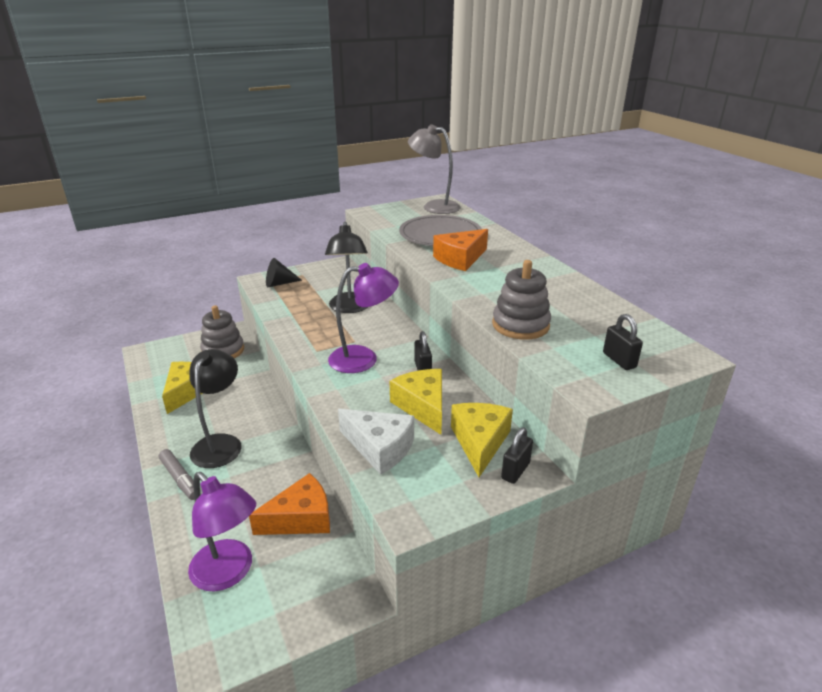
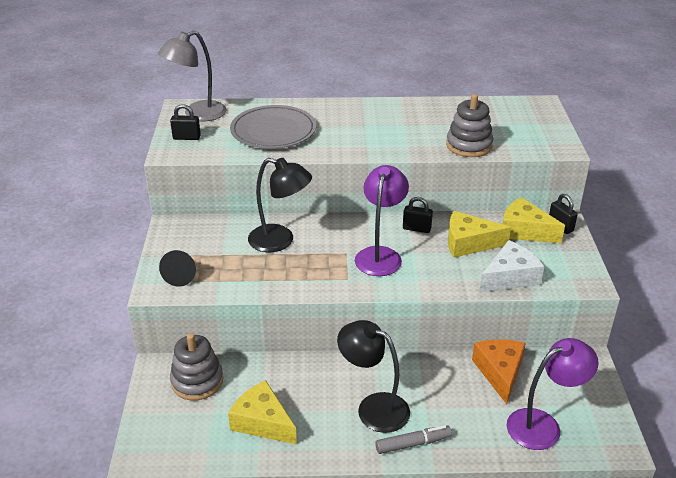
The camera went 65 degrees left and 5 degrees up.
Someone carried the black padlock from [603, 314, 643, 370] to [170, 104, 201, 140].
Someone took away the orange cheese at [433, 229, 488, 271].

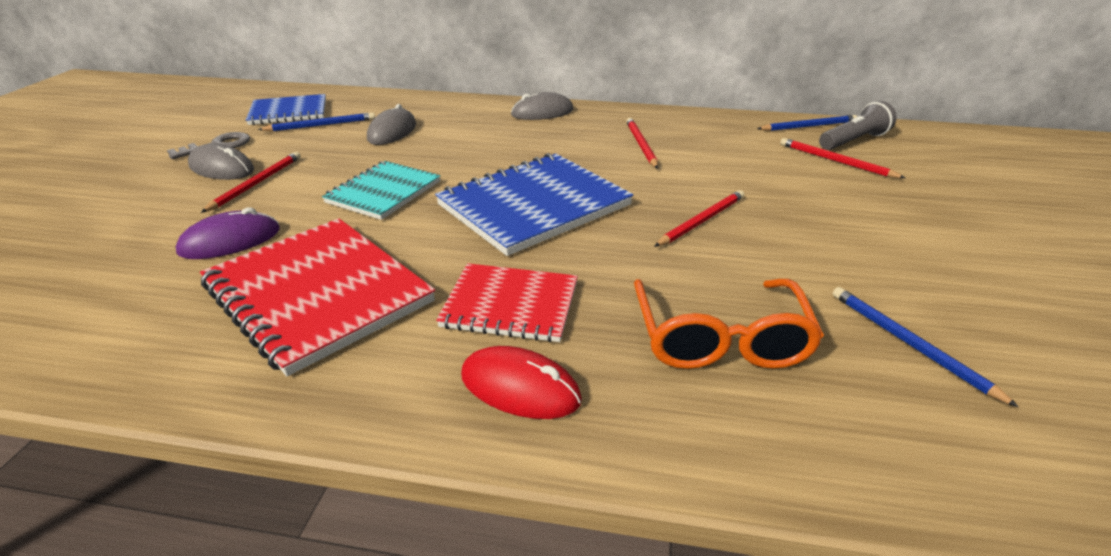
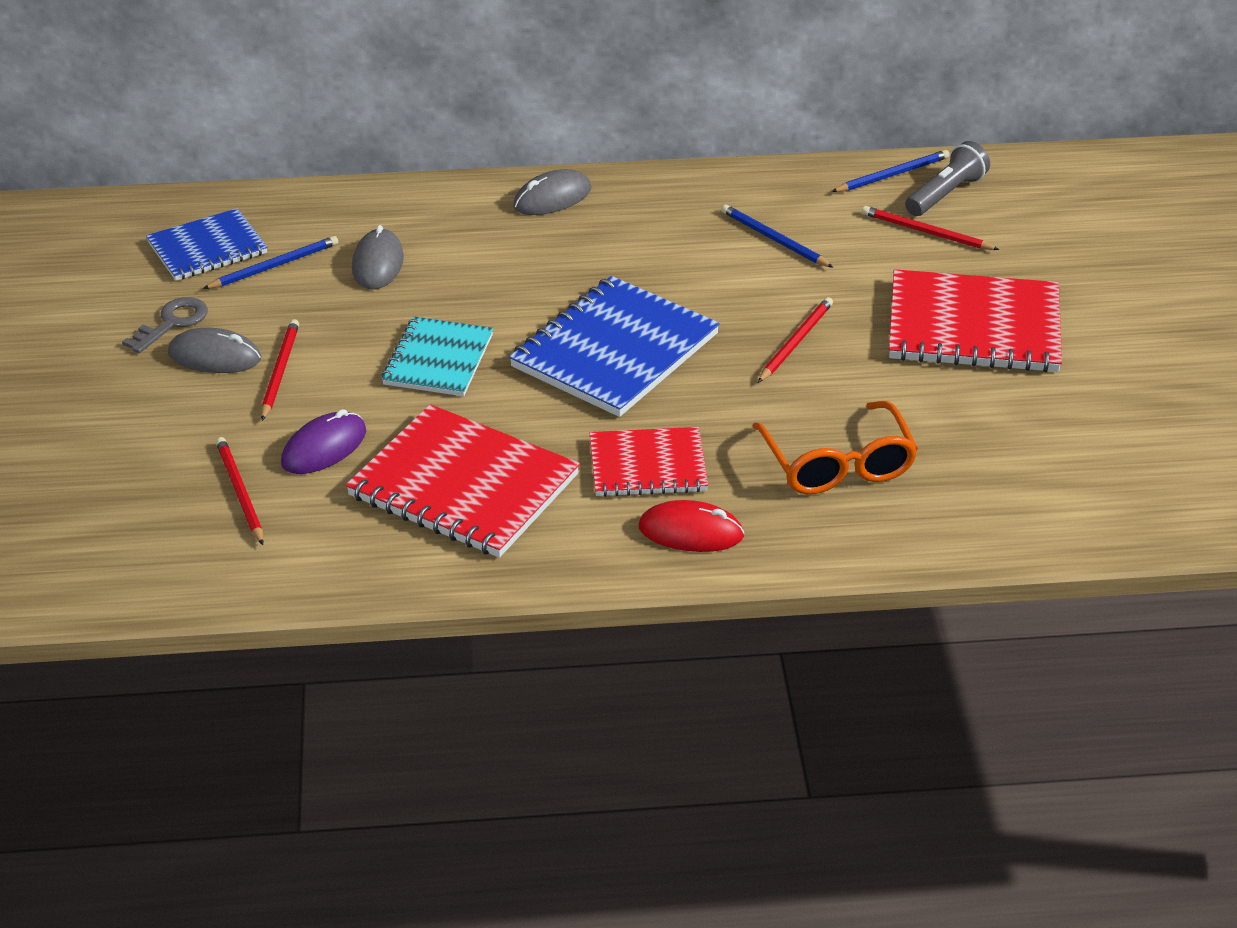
The camera went 15 degrees left and 5 degrees up.
Someone carried the red pencil from [626, 118, 658, 169] to [216, 437, 264, 545].
Someone carried the blue pencil from [833, 287, 1019, 407] to [721, 204, 833, 268].
Someone put down the red notebook at [889, 269, 1062, 372].

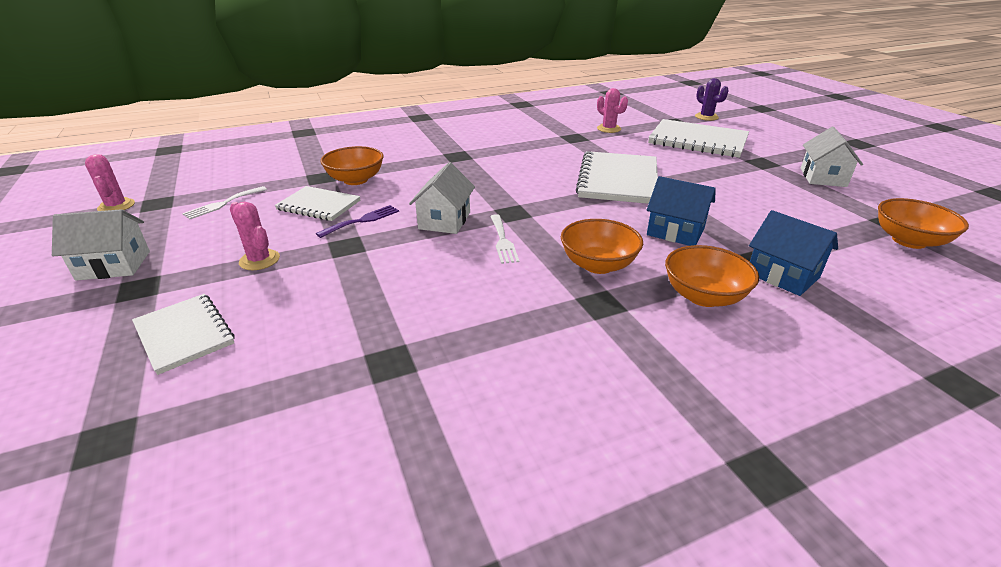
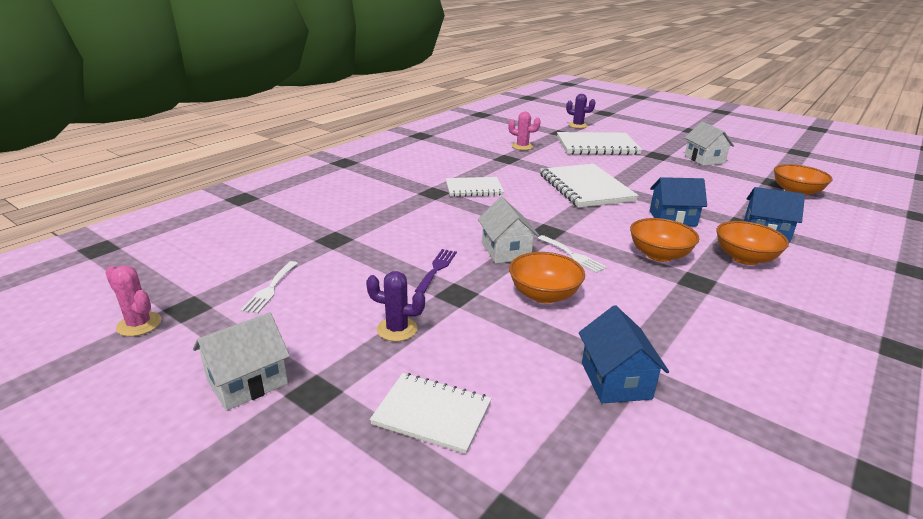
The camera went 30 degrees left and 5 degrees down.
Someone repainted the pink cactus at [230, 202, 280, 270], which became the purple cactus at [366, 271, 425, 342].
Someone carried the white notebook from [275, 186, 360, 221] to [446, 177, 504, 197].
Someone carried the orange bowl from [320, 146, 383, 185] to [509, 252, 585, 304].
Someone put down the blue house at [579, 305, 669, 403].

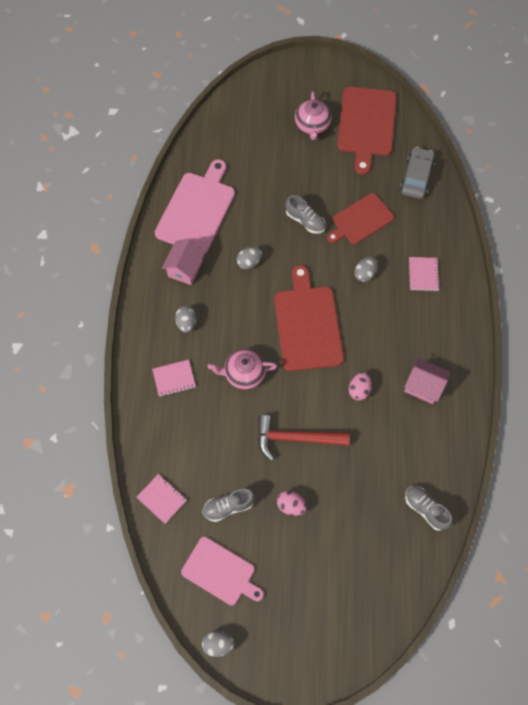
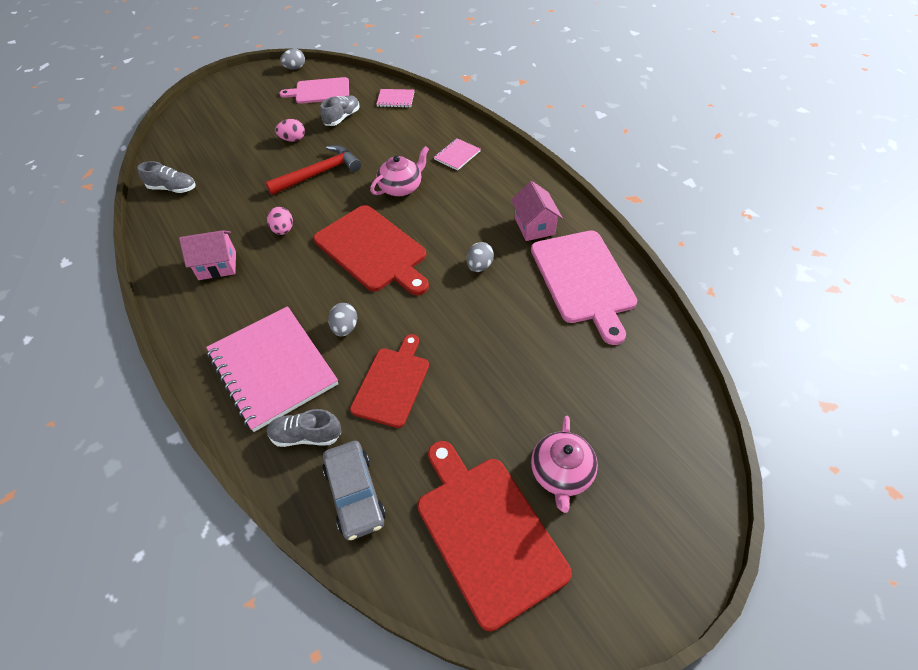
The camera went 145 degrees right and 15 degrees down.
Someone scaled the pink notebook at [409, 257, 440, 291] by 2.23.
Someone carried the grey shoe from [286, 195, 326, 234] to [267, 409, 341, 447].
Someone rotated the pink teapot at [295, 91, 332, 140] by 135 degrees counterclockwise.
Someone took away the grey egg at [175, 306, 197, 333].

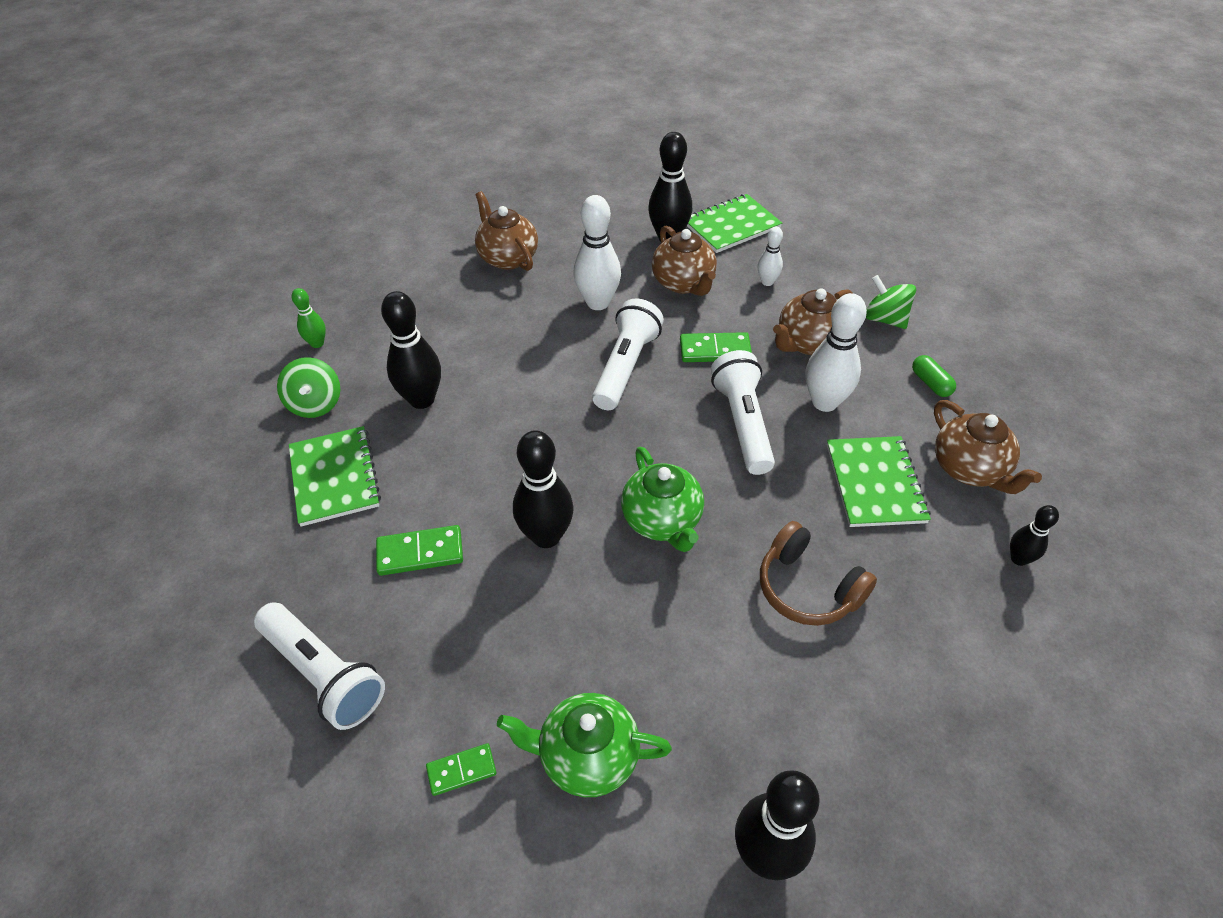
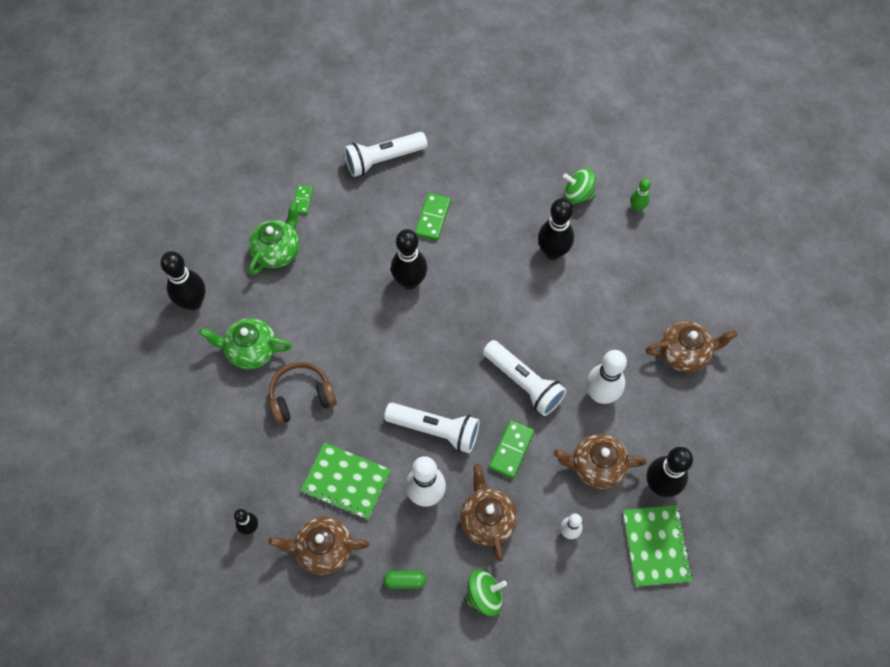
The camera went 115 degrees right and 15 degrees up.
Someone carried the green teapot from [621, 447, 704, 552] to [199, 318, 292, 369].
Someone took away the green notebook at [289, 426, 381, 527].

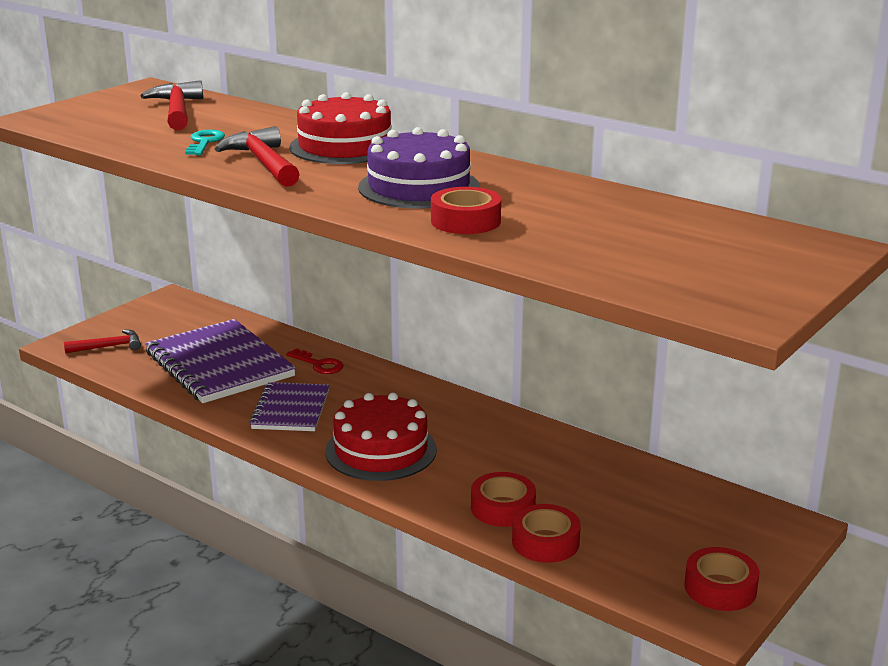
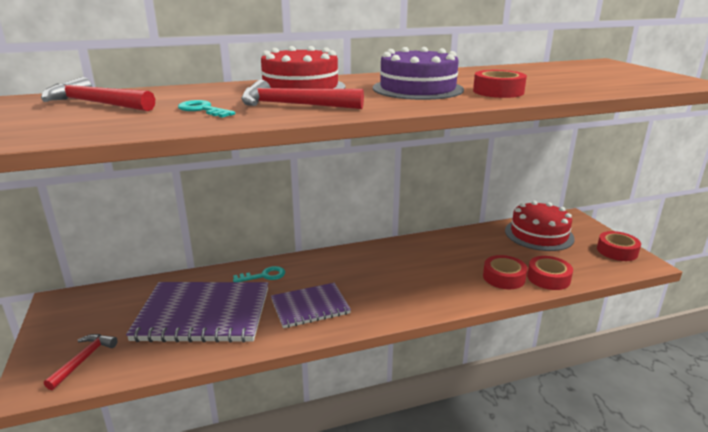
The camera went 55 degrees left and 0 degrees up.
Someone repainted the red key at [286, 348, 344, 374], which became the turquoise key at [233, 266, 285, 282].
Someone rotated the purple notebook at [250, 382, 329, 431] by 60 degrees counterclockwise.
Someone carried the red cake from [325, 393, 437, 481] to [505, 201, 575, 251].

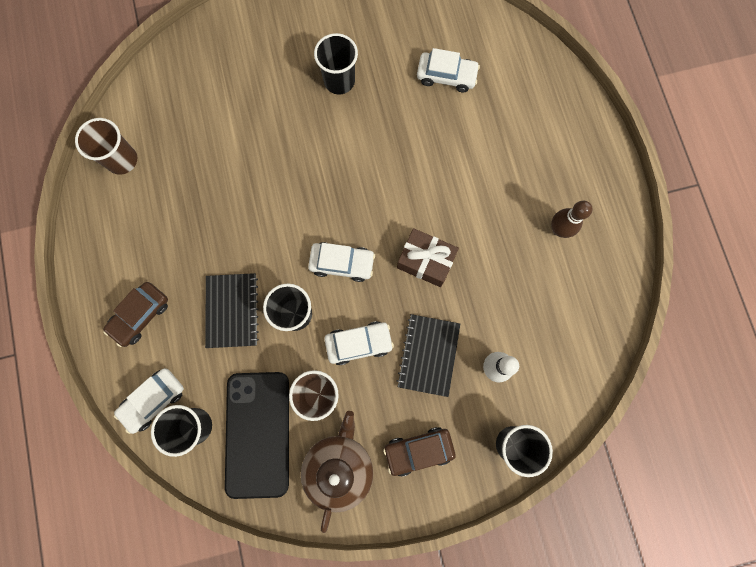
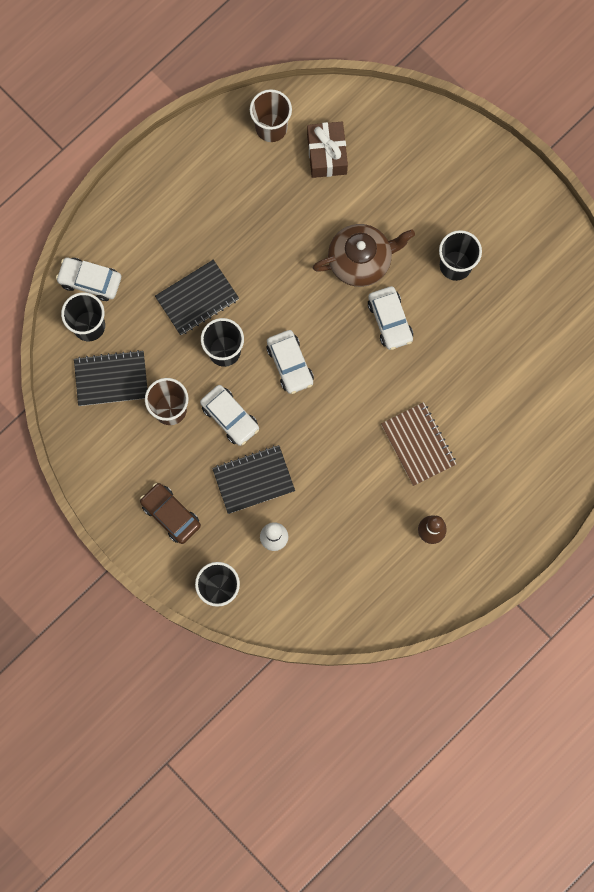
The camera went 60 degrees right and 0 degrees up.
Someone swapped the black phone at [225, 372, 289, 499] for the black notebook at [74, 350, 147, 406].
Someone carried the brown gift from [397, 228, 459, 287] to [307, 122, 348, 178].
Someone carried the brown teapot from [301, 411, 373, 533] to [313, 224, 415, 287].
Someone carried the white car from [417, 48, 480, 93] to [368, 286, 413, 350].
Someone put down the brown notebook at [381, 402, 456, 486].
Someone took away the brown car at [103, 282, 168, 347].

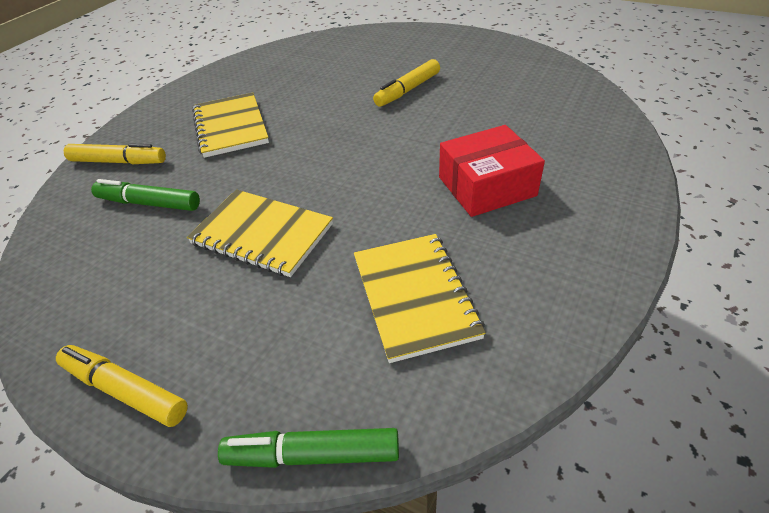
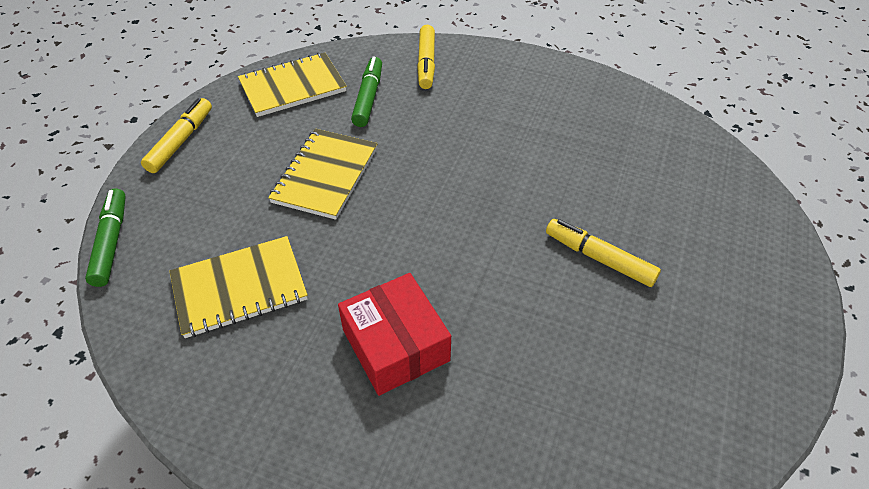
The camera went 80 degrees right and 5 degrees up.
Someone carried the yellow notebook from [192, 93, 269, 158] to [238, 53, 347, 117].

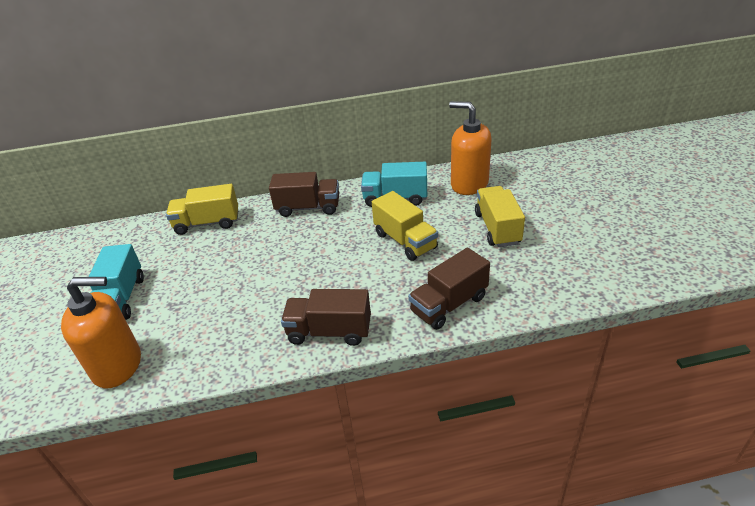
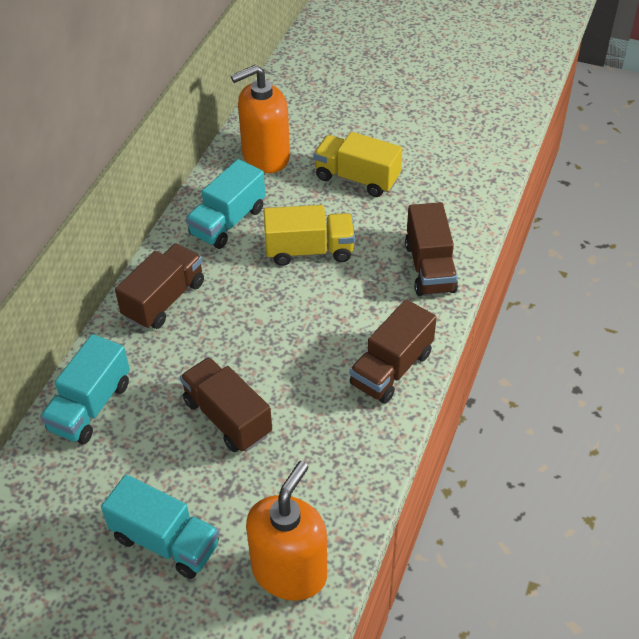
The camera went 60 degrees left and 10 degrees up.
Someone repainted the yellow truck at [166, 184, 238, 235], which became the turquoise truck at [40, 334, 130, 444].
Someone put down the brown truck at [180, 357, 272, 452].

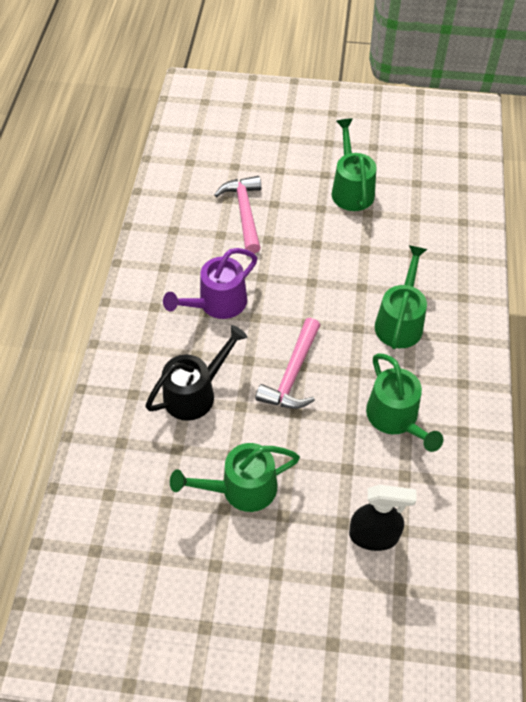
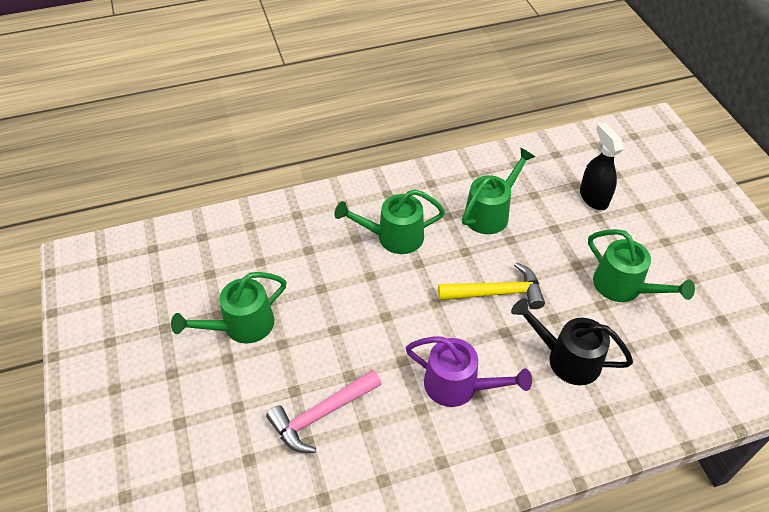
The camera went 115 degrees left and 5 degrees down.
Someone repainted the pink hammer at [255, 318, 320, 409], which became the yellow hammer at [438, 262, 545, 309].

